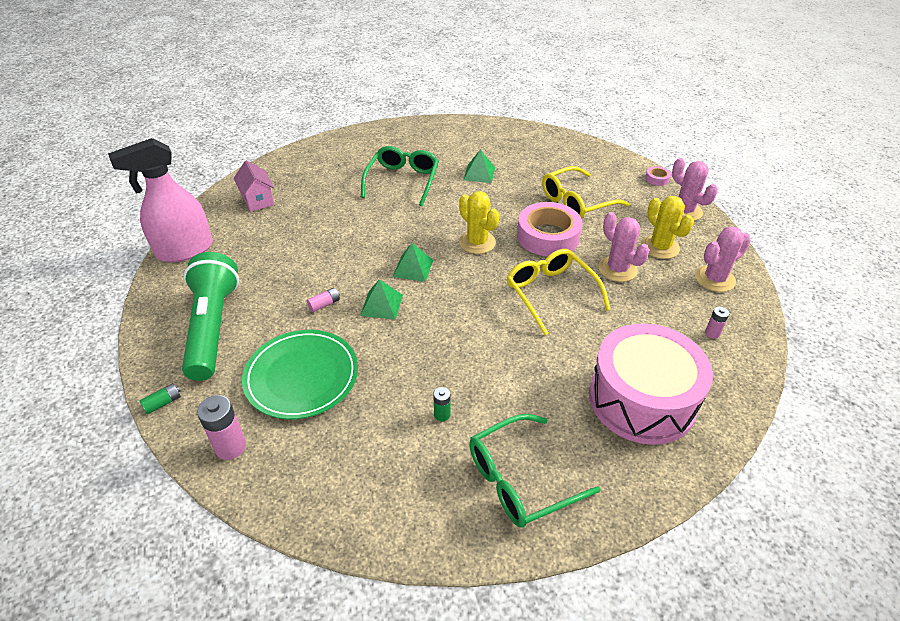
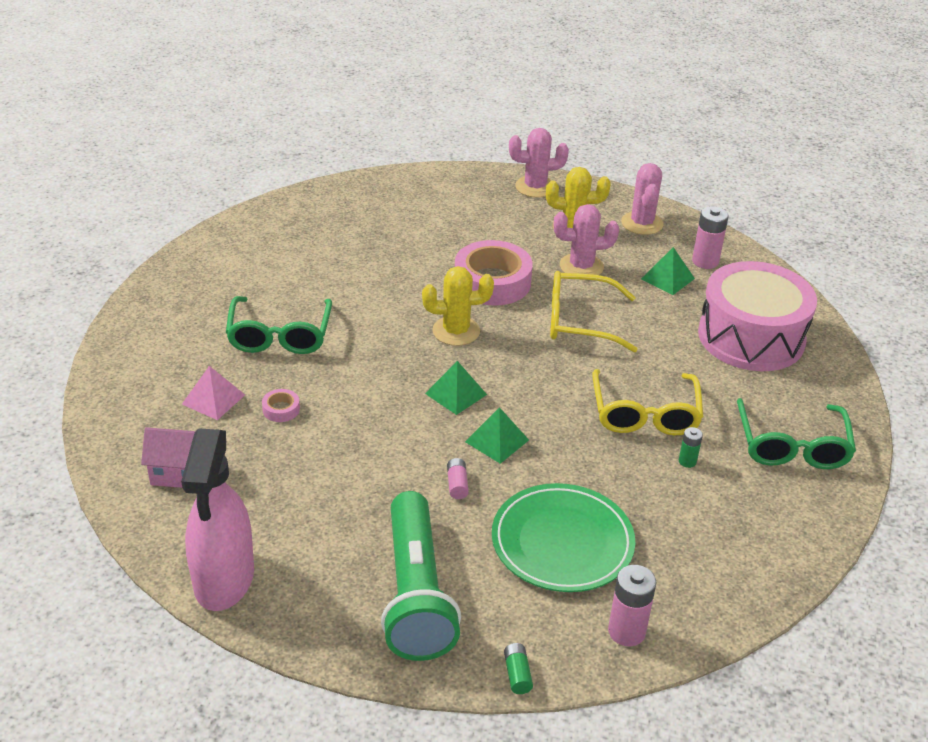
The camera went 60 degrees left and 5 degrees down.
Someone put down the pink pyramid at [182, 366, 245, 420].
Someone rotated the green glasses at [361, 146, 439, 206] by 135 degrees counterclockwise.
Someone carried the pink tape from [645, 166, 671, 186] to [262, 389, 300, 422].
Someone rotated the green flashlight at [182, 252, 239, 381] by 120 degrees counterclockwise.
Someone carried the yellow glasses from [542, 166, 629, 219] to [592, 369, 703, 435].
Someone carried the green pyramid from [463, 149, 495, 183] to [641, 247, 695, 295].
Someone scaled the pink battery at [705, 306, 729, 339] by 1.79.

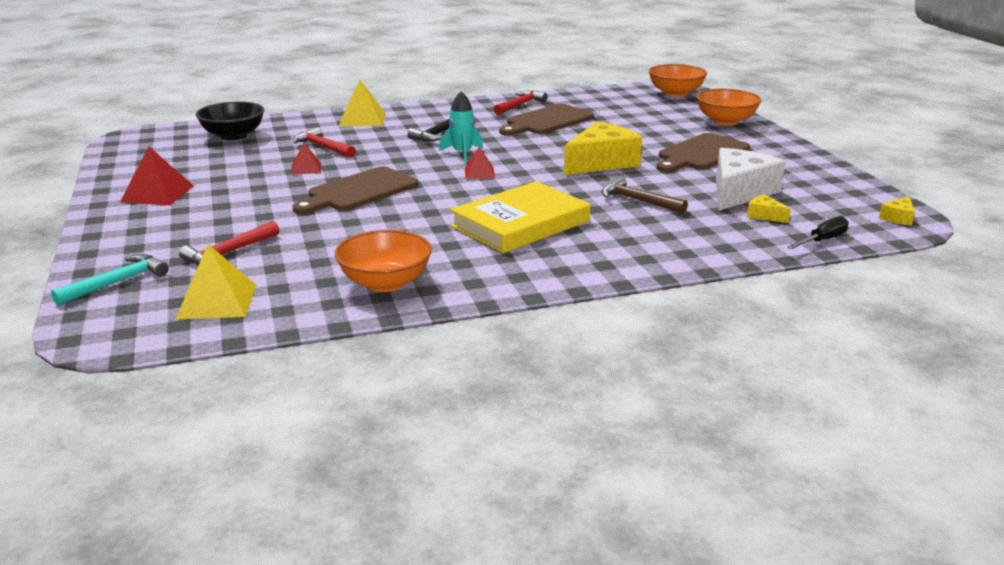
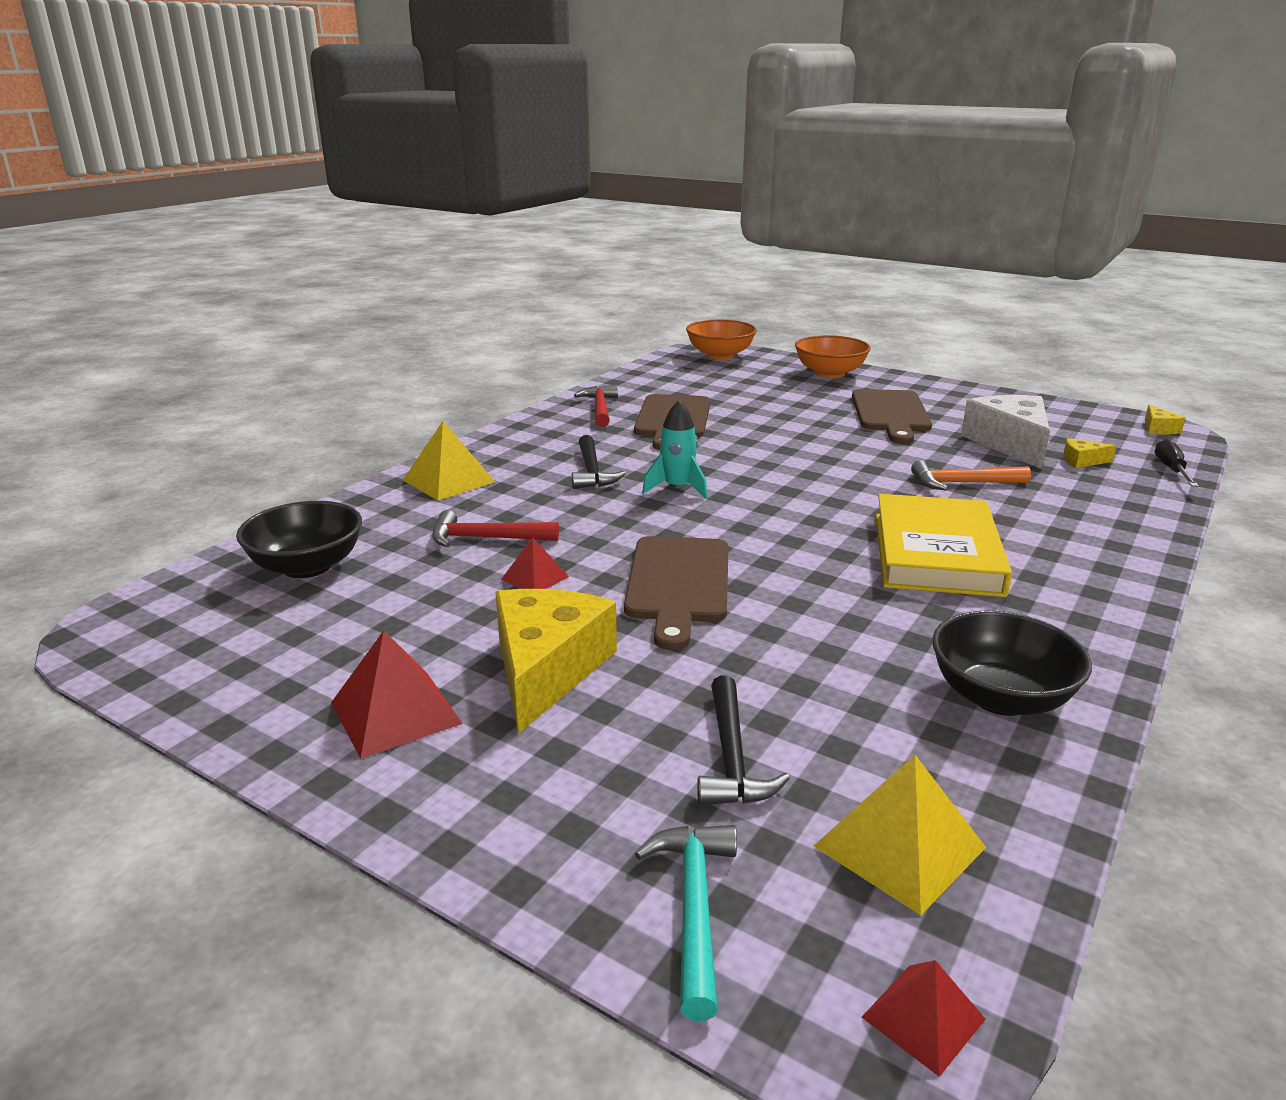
The camera went 40 degrees left and 0 degrees up.
Someone carried the yellow cheese from [564, 121, 642, 175] to [495, 589, 617, 734].
Someone repainted the red hammer at [179, 221, 279, 266], which became the black hammer at [697, 676, 790, 806].
Someone carried the red pyramid from [465, 146, 495, 179] to [862, 960, 986, 1077].
Someone repainted the brown hammer at [601, 176, 688, 213], which became the orange hammer at [911, 460, 1031, 491].
Someone repainted the orange bowl at [334, 230, 432, 292], which became the black bowl at [932, 611, 1092, 716].

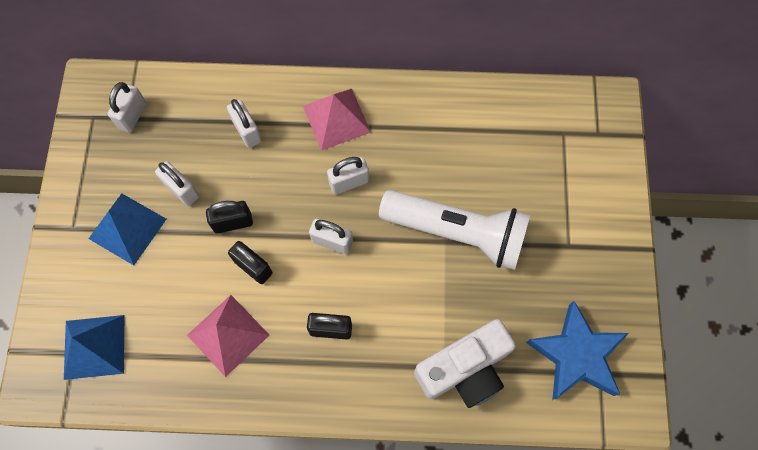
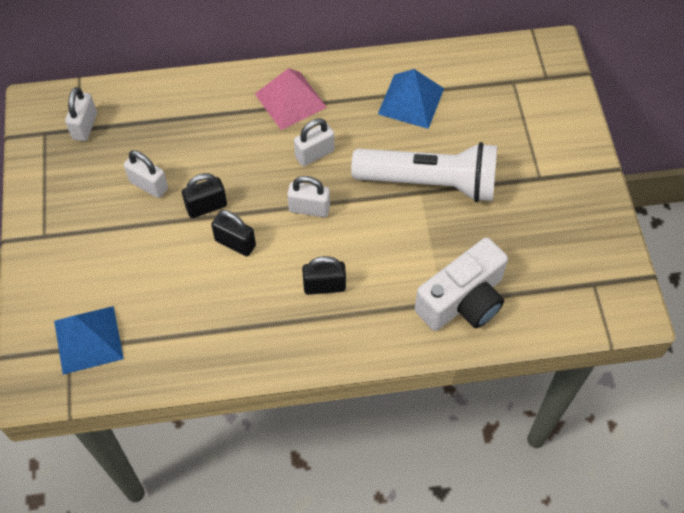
The camera went 10 degrees left and 10 degrees down.
Someone carried the blue pyramid from [88, 193, 166, 265] to [378, 69, 444, 129].
Someone took away the pink pyramid at [187, 295, 269, 377].
Someone took away the white padlock at [227, 99, 262, 148].
Someone took away the blue star at [526, 301, 629, 400].

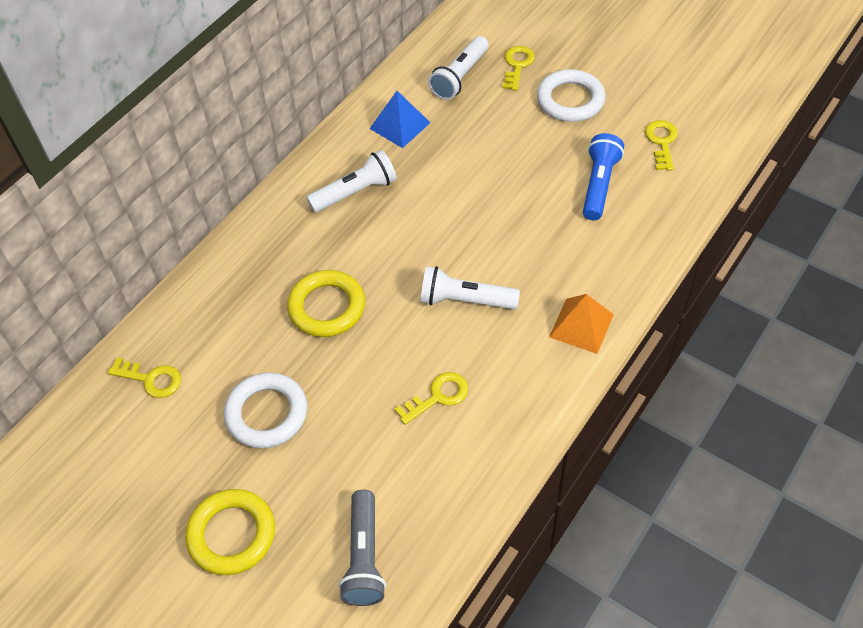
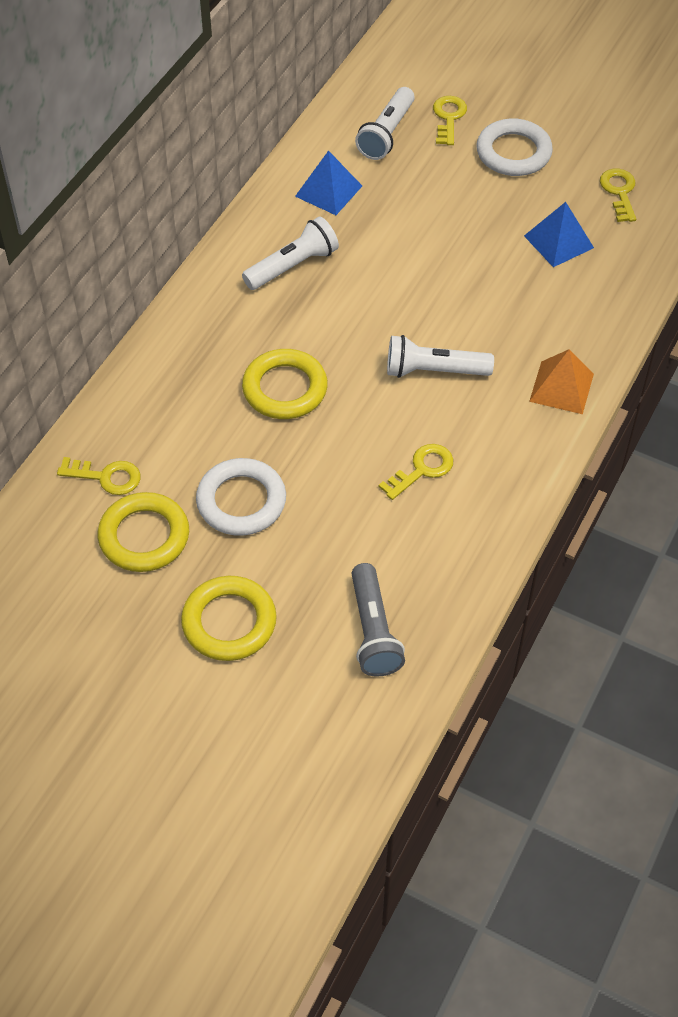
The camera went 10 degrees left and 0 degrees up.
Someone put down the yellow ring at [97, 492, 189, 572].
Someone swapped the blue flashlight at [583, 133, 624, 220] for the blue pyramid at [524, 202, 594, 267].

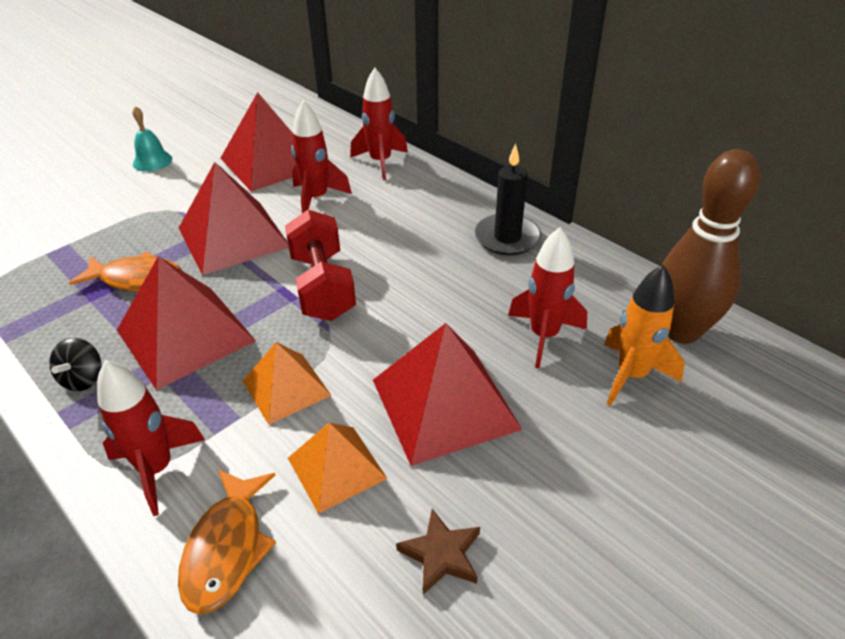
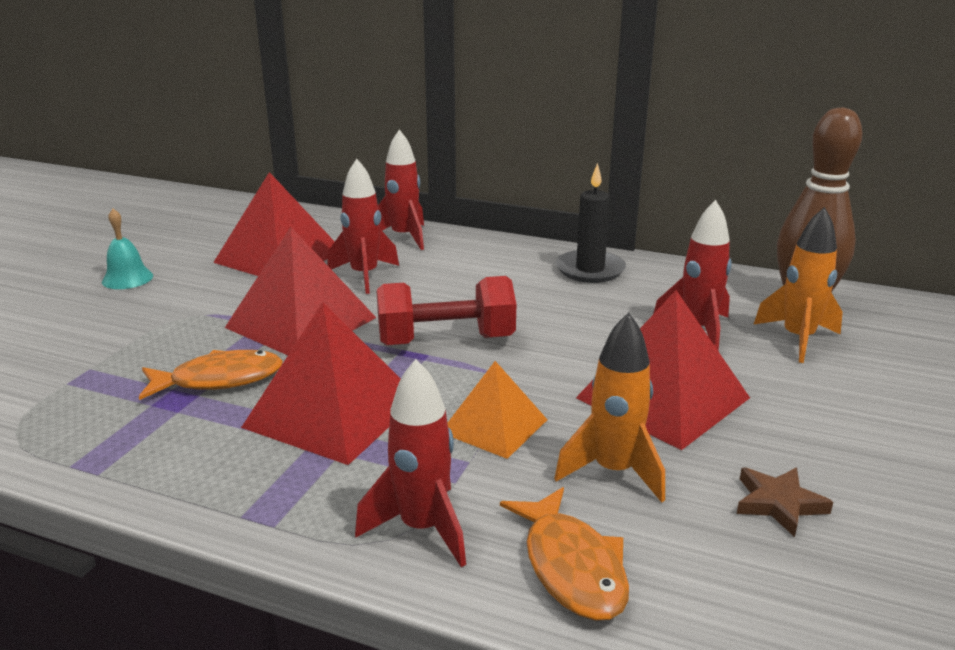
The camera went 25 degrees left and 15 degrees down.
Someone rotated the red dumbbell at [285, 210, 356, 321] by 60 degrees counterclockwise.
Someone swapped the orange pyramid at [288, 423, 387, 514] for the orange rocket at [554, 312, 665, 503].
Someone took away the black spinning top at [49, 338, 102, 391].

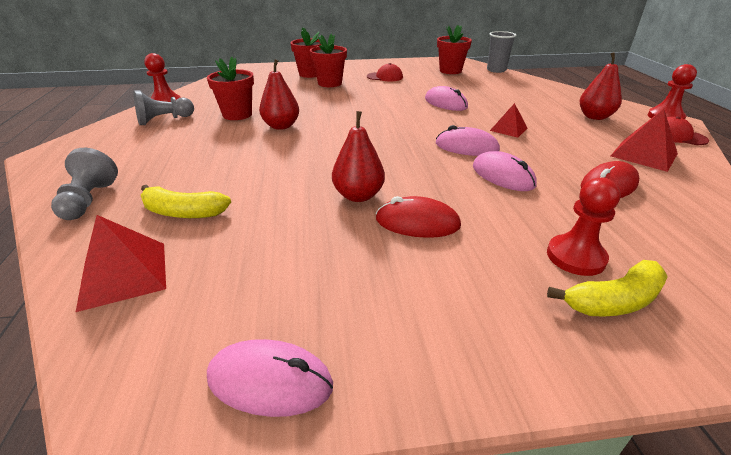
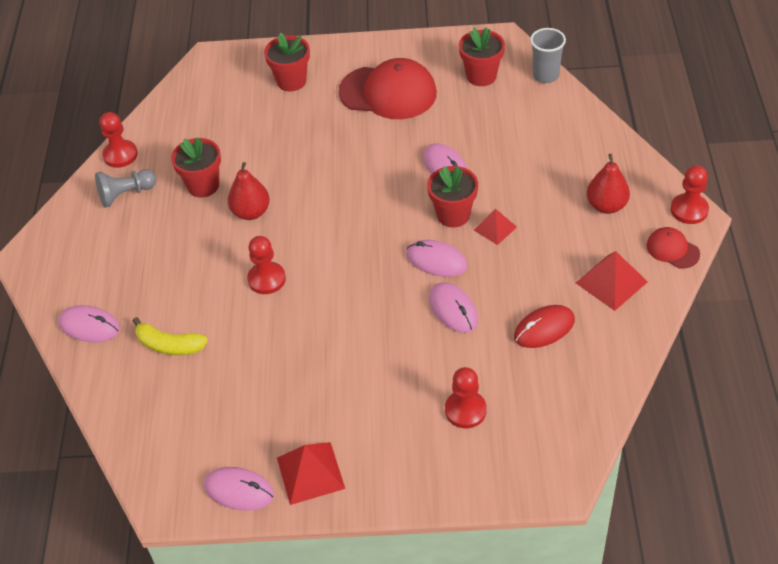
The camera went 10 degrees right and 15 degrees up.
Someone swapped the grey pawn at [51, 148, 118, 220] for the pink mouse at [58, 305, 120, 342].
Someone put down the red pawn at [247, 236, 286, 294].
Someone carried the red pyramid from [76, 215, 166, 312] to [277, 442, 345, 505].
Someone scaled the red cap at [367, 63, 403, 81] by 2.05.
Someone carried the red flower pot from [310, 34, 347, 87] to [427, 166, 478, 228].
Someone took away the red pear at [332, 111, 385, 202].
Someone took away the red mouse at [376, 196, 461, 238].
Someone took away the yellow banana at [547, 260, 668, 317].

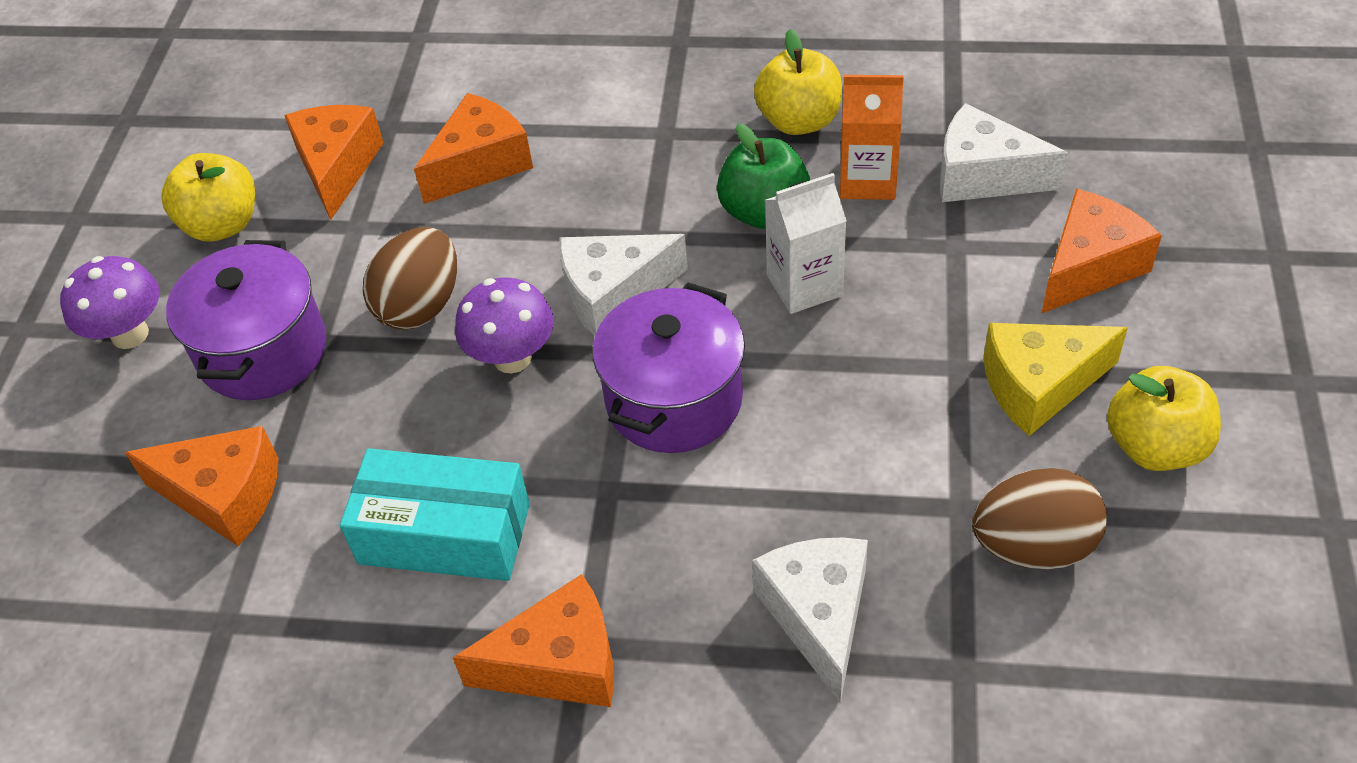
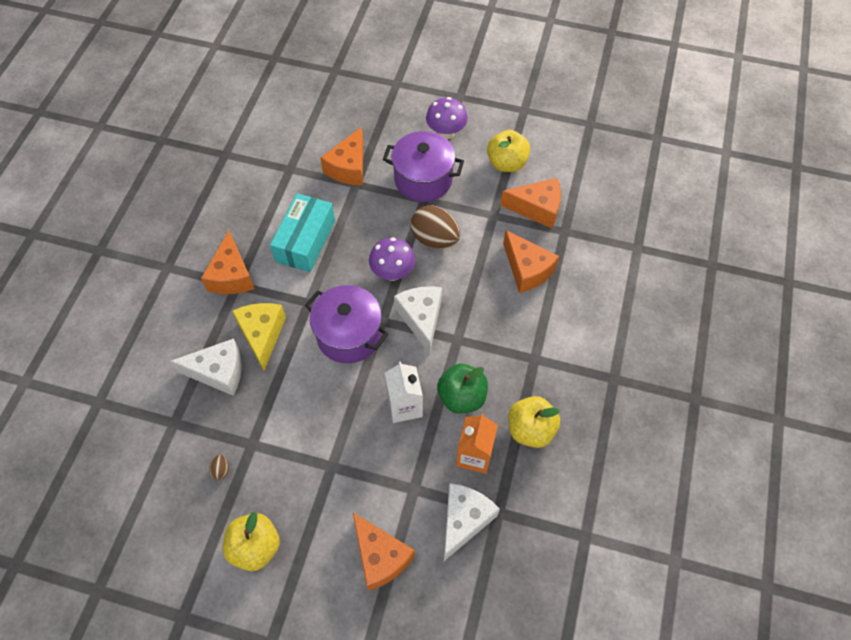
The camera went 95 degrees right and 10 degrees up.
Someone scaled the brown egg at [972, 468, 1107, 569] by 0.41.
Someone carried the yellow cheese from [983, 323, 1128, 436] to [232, 303, 286, 371].

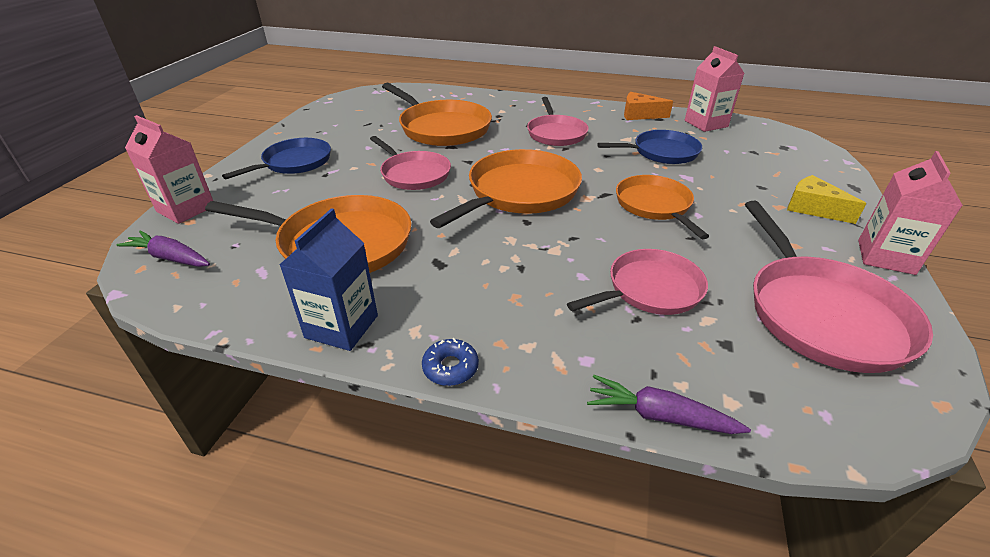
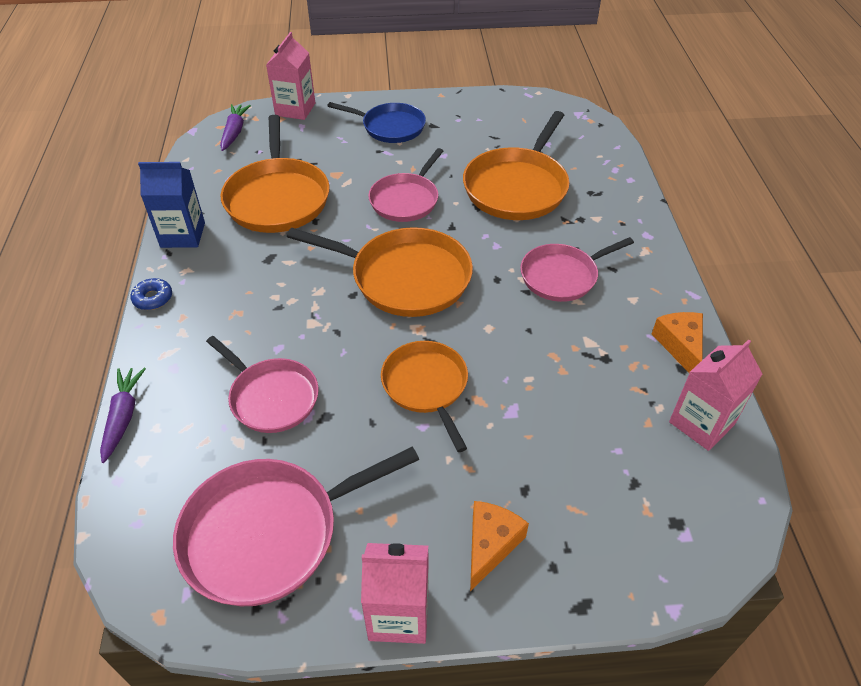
The camera went 70 degrees right and 10 degrees up.
Someone rotated the orange pan at [616, 175, 709, 239] by 75 degrees counterclockwise.
Someone repainted the yellow cheese at [787, 175, 867, 224], which became the orange cheese at [470, 501, 529, 591].
Someone took away the blue pan at [597, 130, 702, 164].

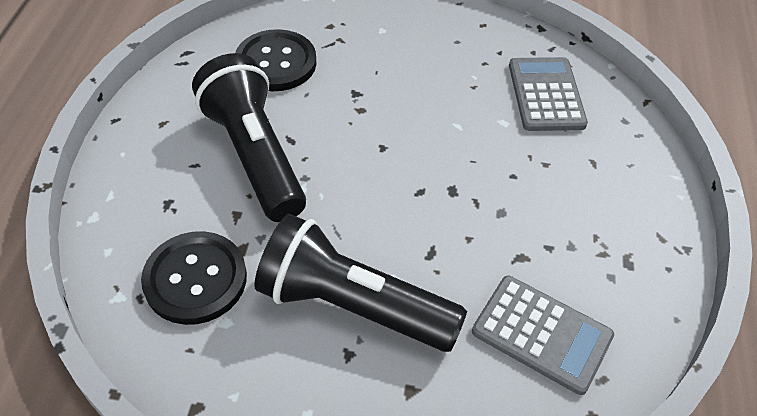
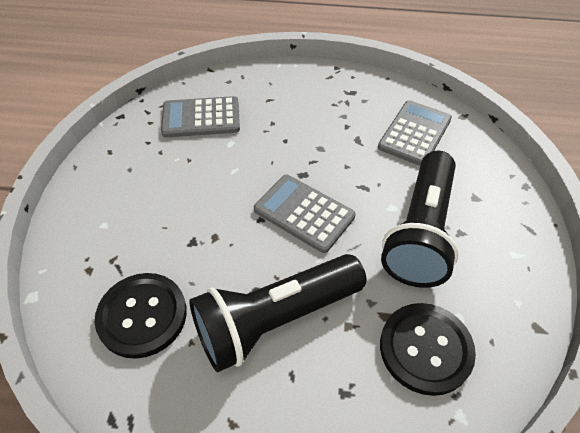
The camera went 90 degrees left and 0 degrees up.
Someone put down the grey calculator at [254, 175, 356, 253].

